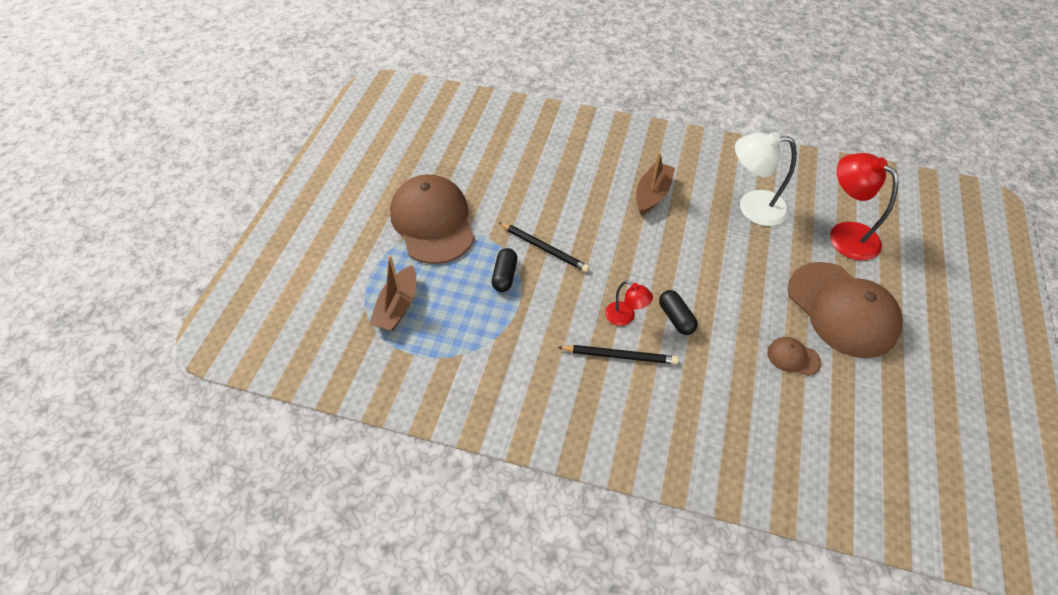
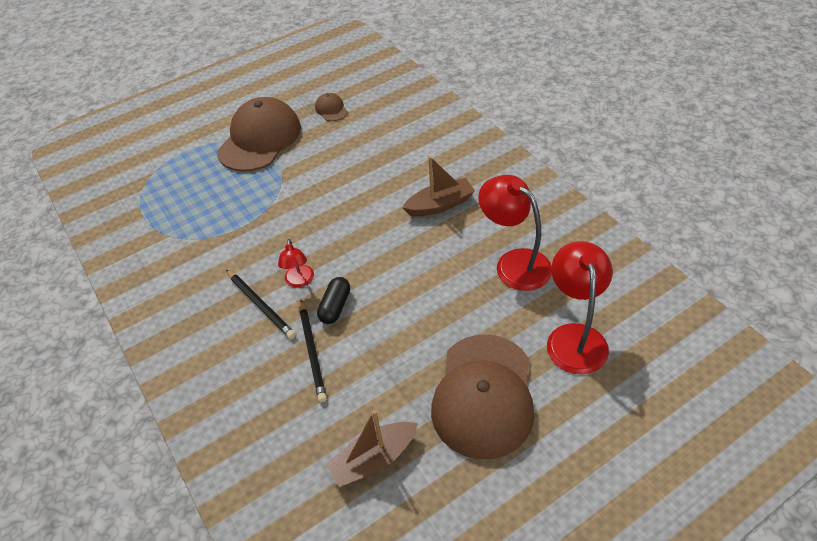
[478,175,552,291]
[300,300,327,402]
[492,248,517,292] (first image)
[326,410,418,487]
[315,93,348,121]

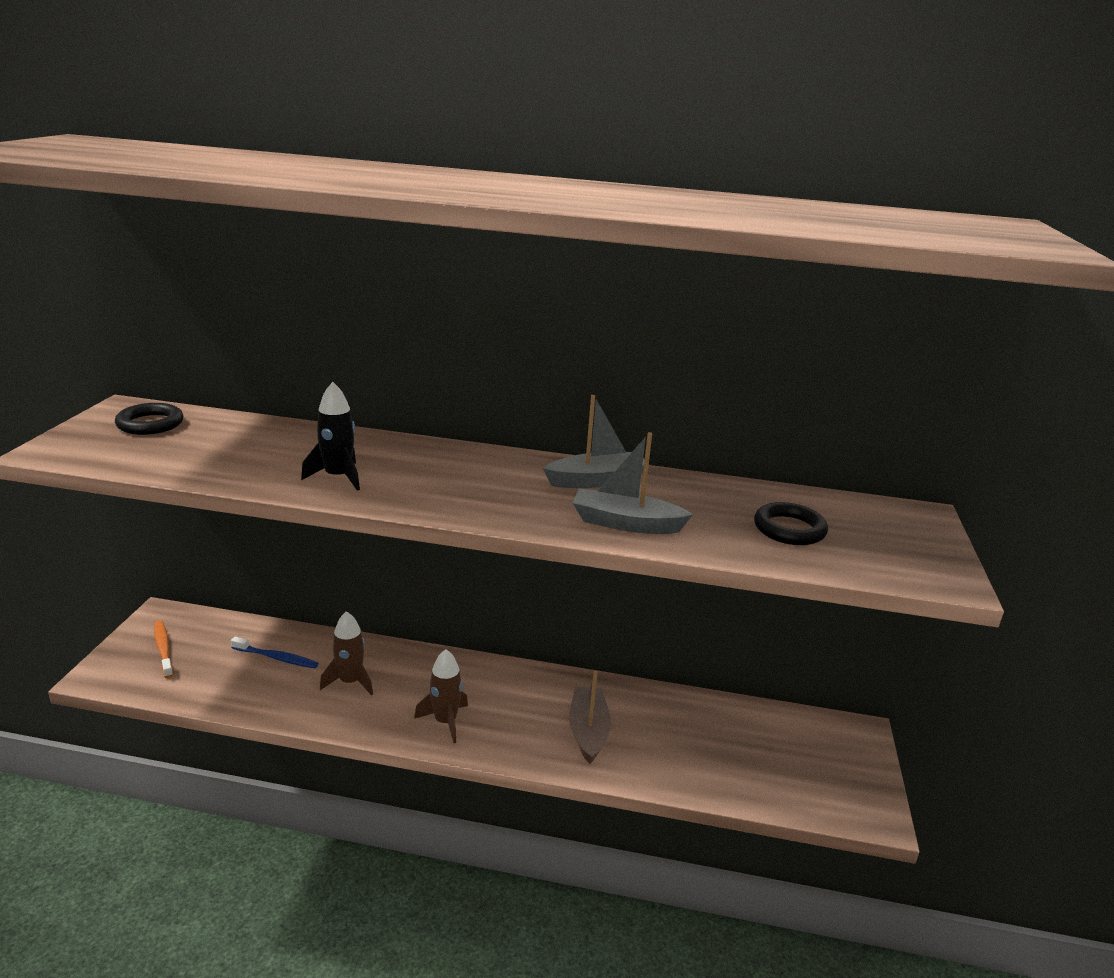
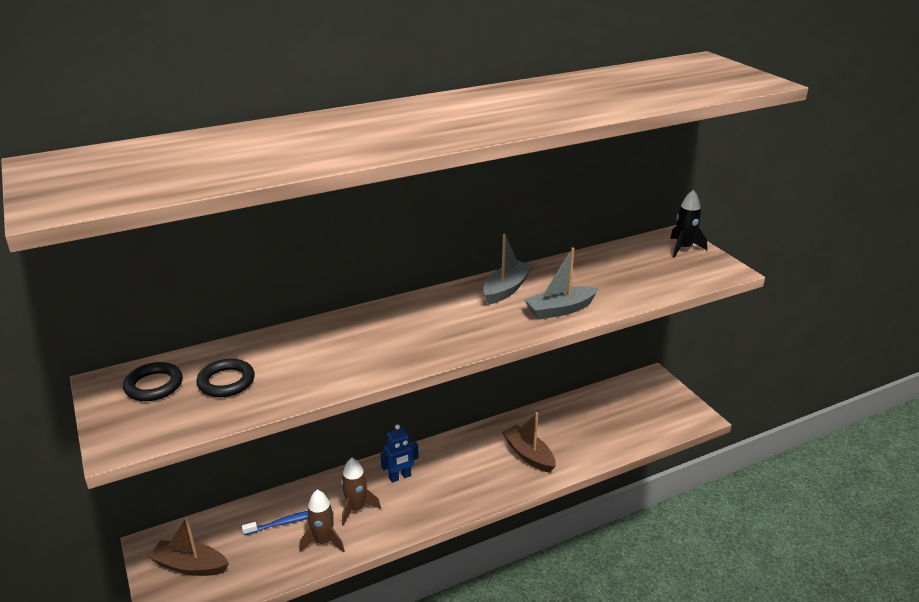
[670,189,707,257]
[197,359,255,397]
[148,517,229,576]
[299,490,345,552]
[380,424,419,483]

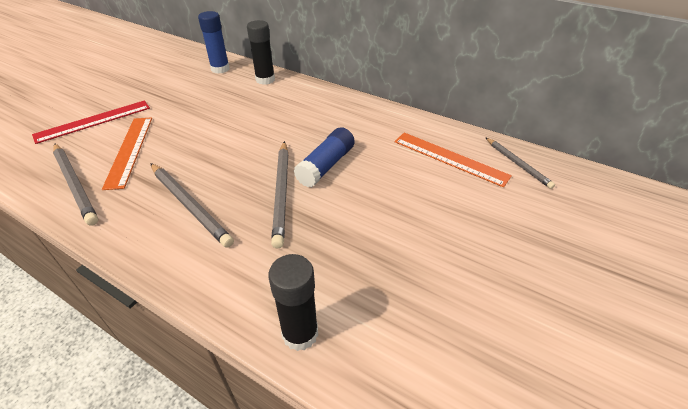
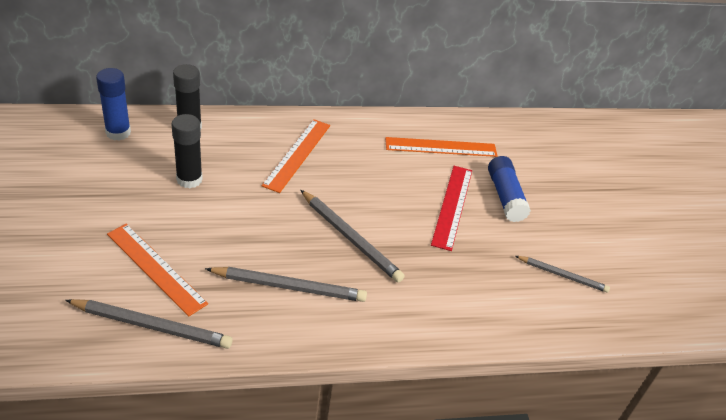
[431,166,472,251]
[488,156,531,222]
[515,256,610,293]
[171,114,203,188]
[261,119,330,193]

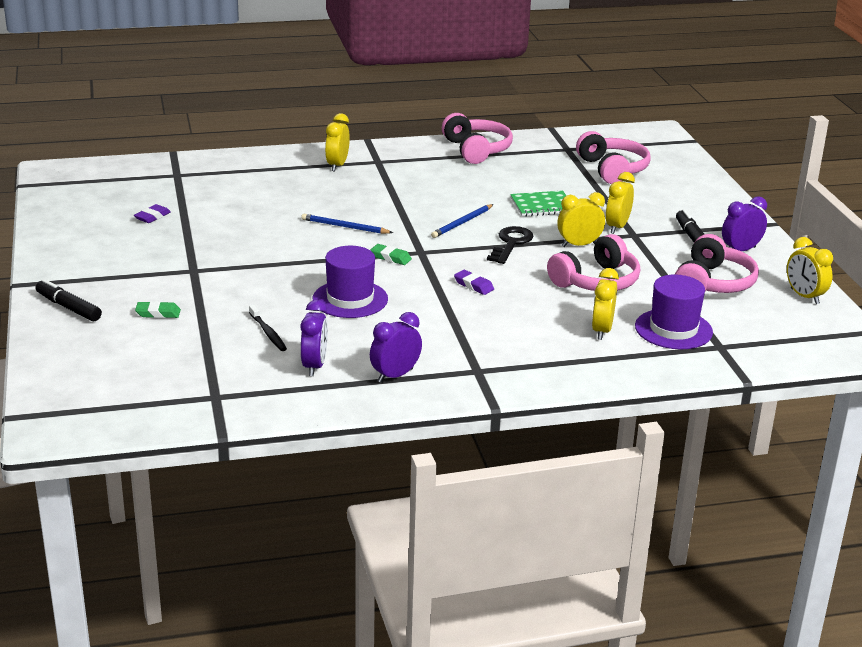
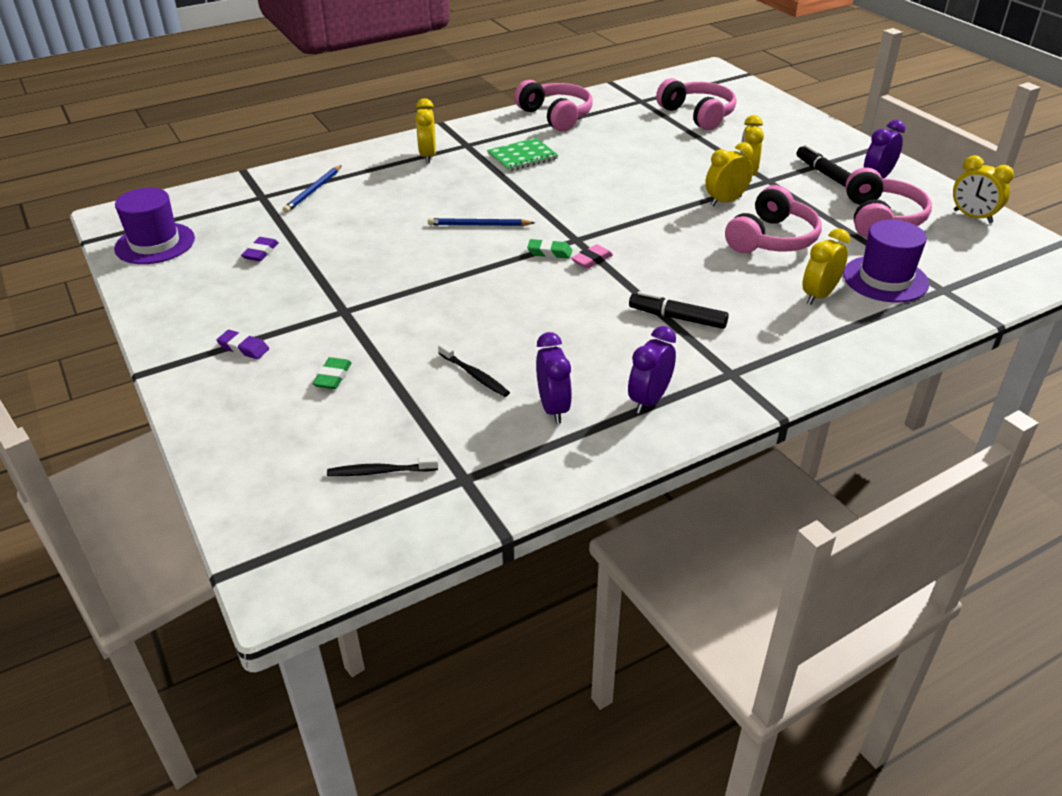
[487,138,558,172]
[283,165,342,213]
[487,226,533,264] (first image)
[114,188,195,264]
[802,229,850,304]
[217,330,269,359]
[629,291,729,329]
[313,357,352,389]
[571,244,613,269]
[327,456,438,476]

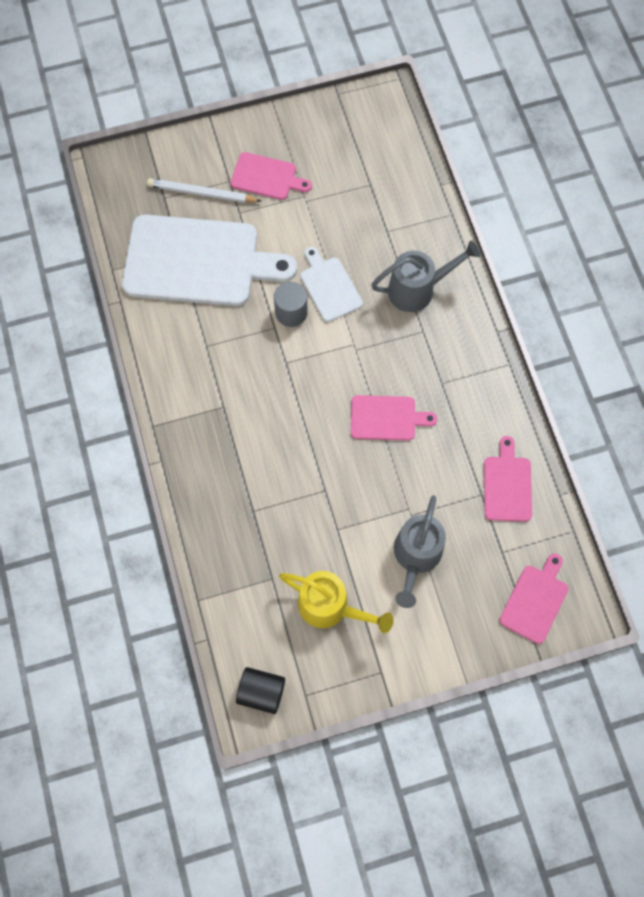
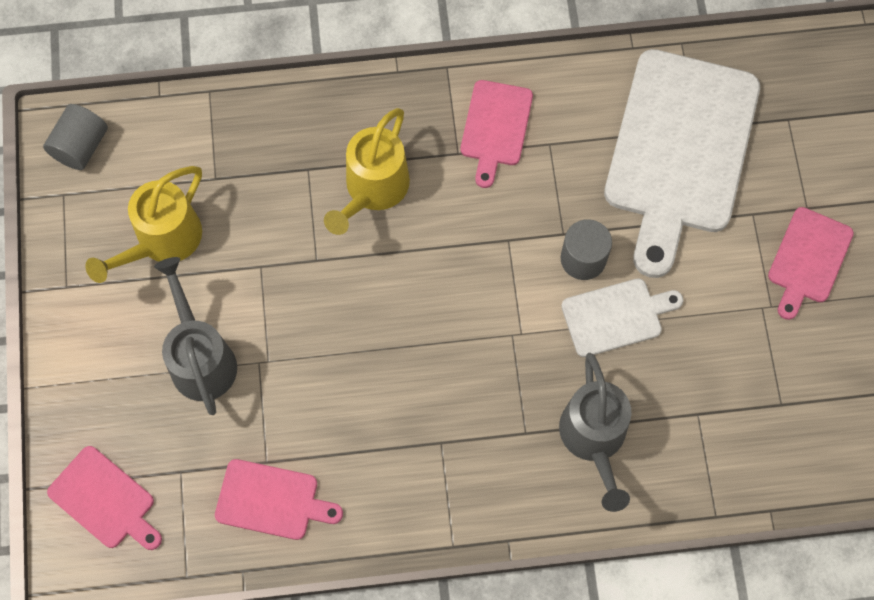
[147,178,261,203] (first image)
[461,80,533,188]
[154,257,237,415]
[43,104,108,170]
[324,108,410,235]

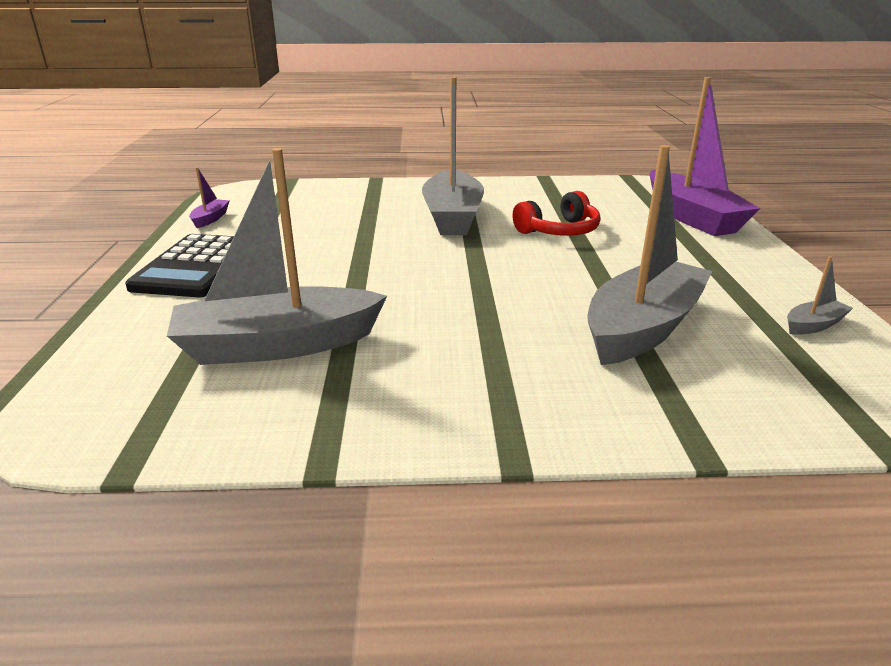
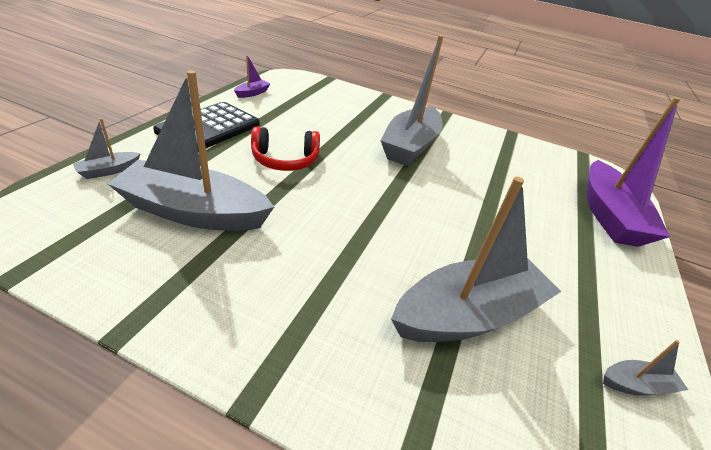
[251,126,320,171]
[72,118,141,179]

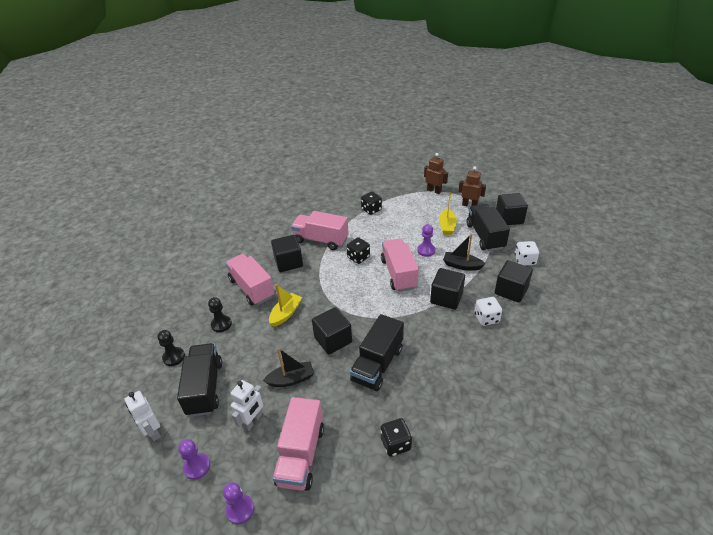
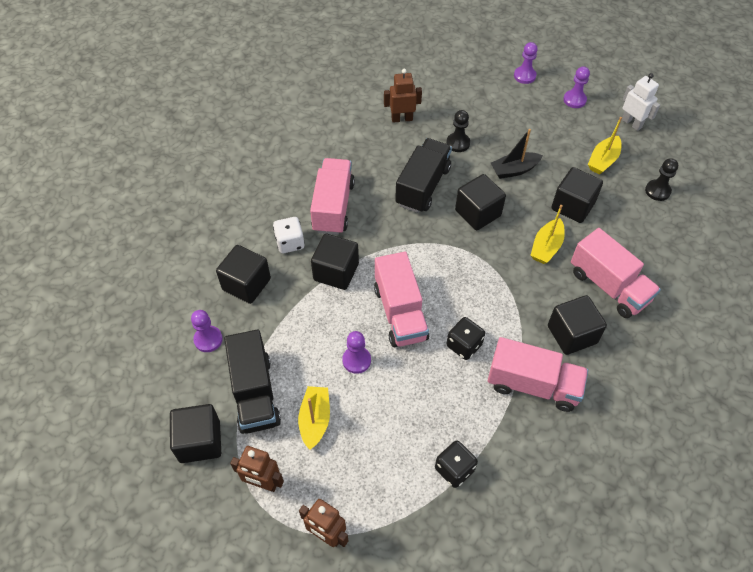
[443,234,485,271] (first image)
[191,310,223,352]
[446,110,470,152]
[588,117,622,175]
[231,380,264,431] (first image)
[310,158,355,235]
[384,69,422,123]
[551,167,603,223]

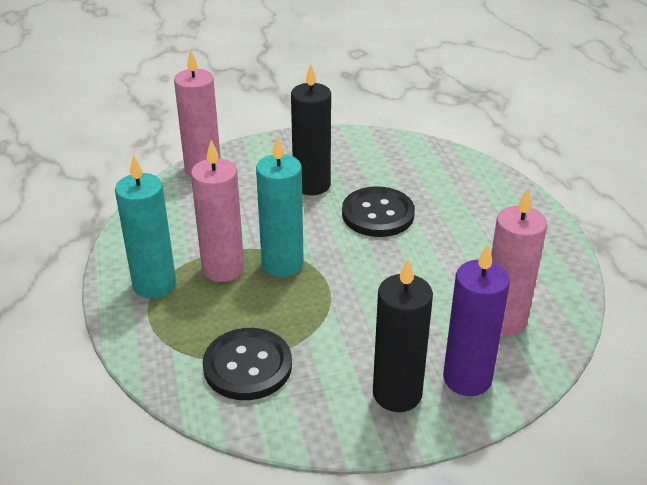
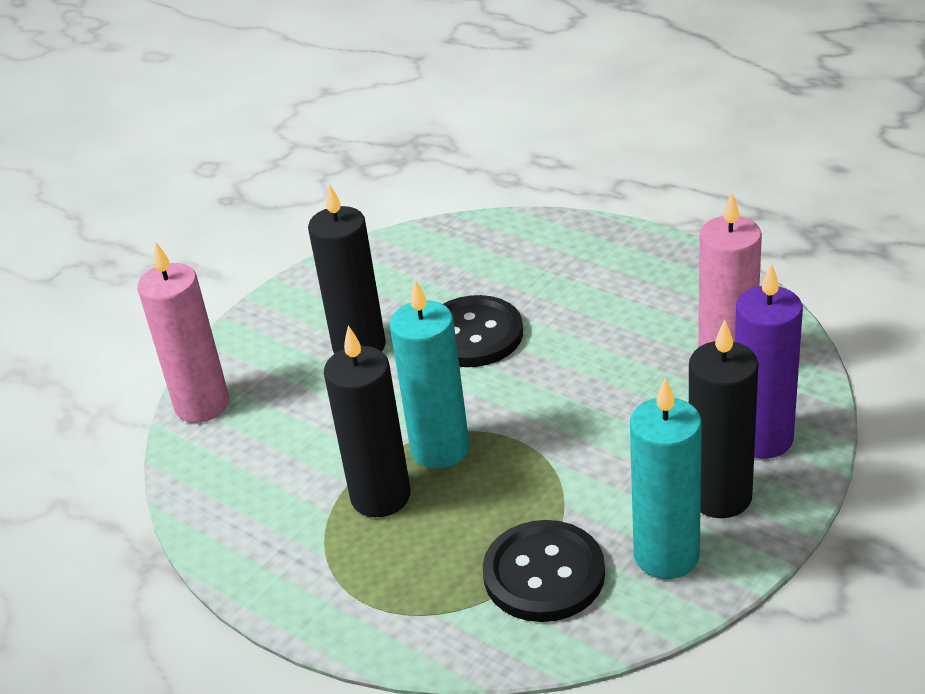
[324,325,411,517]
[630,378,702,579]

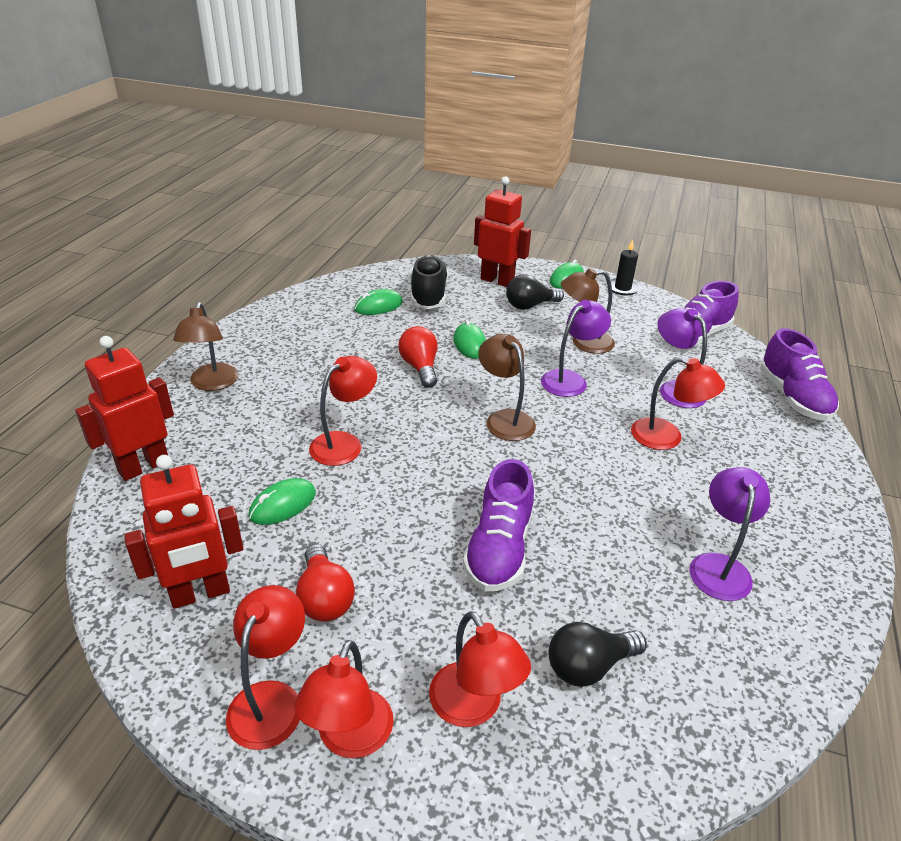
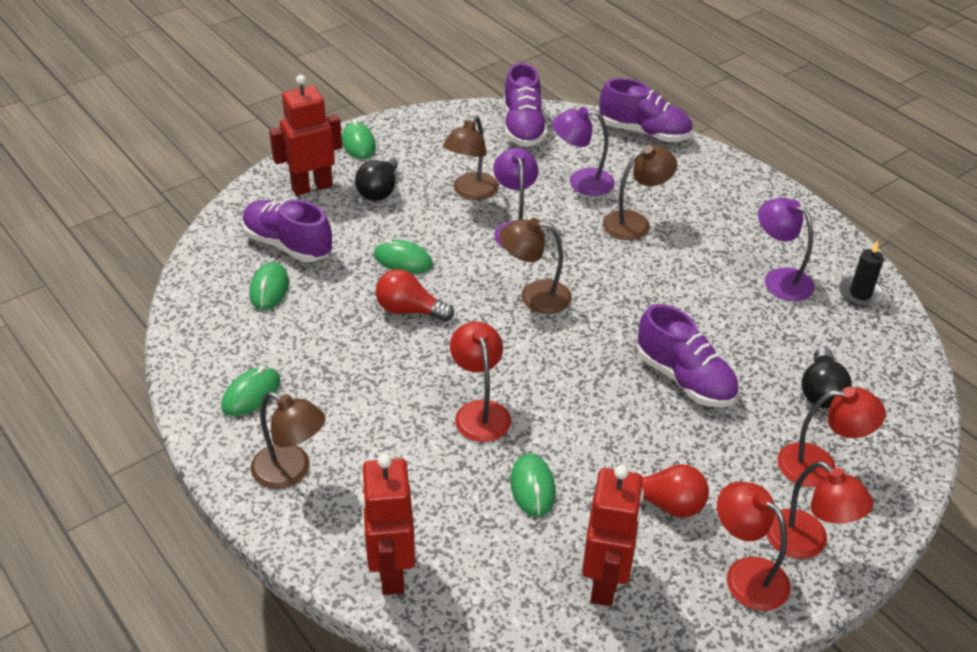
[839,240,884,307]
[242,200,332,262]
[603,145,677,240]
[221,366,281,416]

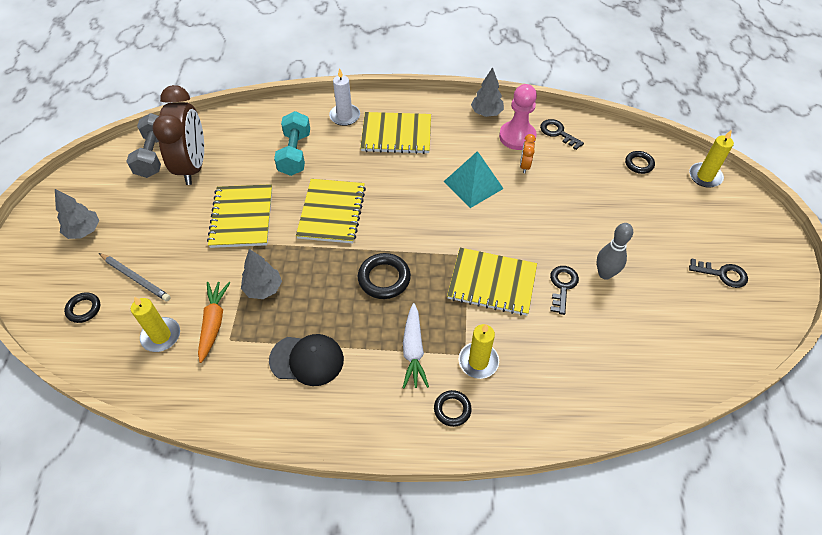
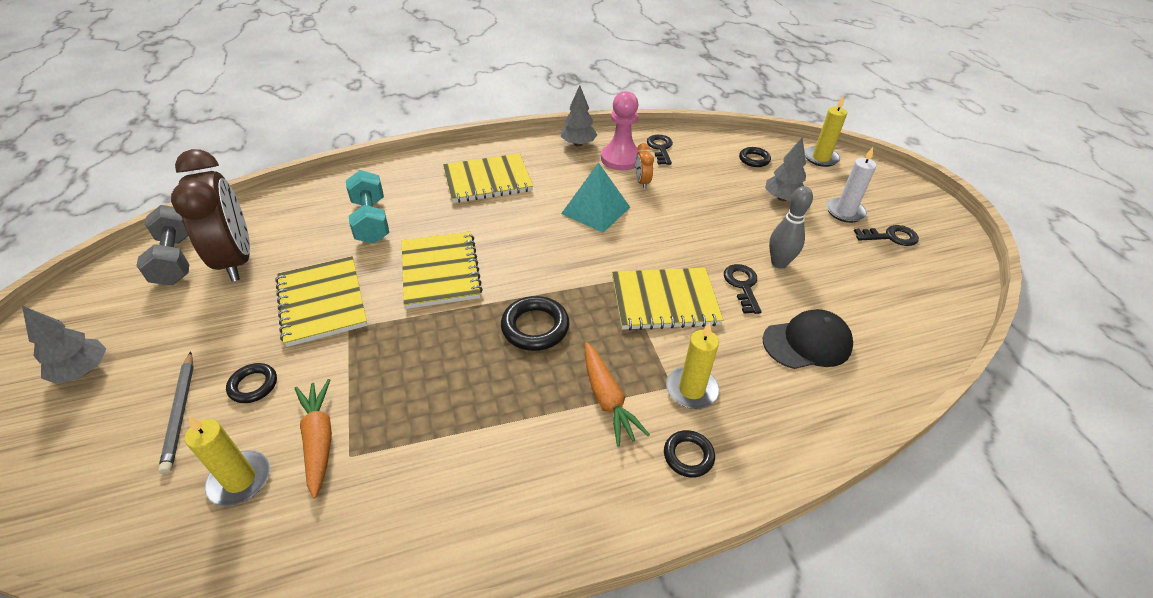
[826,147,877,223]
[647,135,673,165]
[765,137,806,201]
[158,352,194,474]
[226,363,277,403]
[585,343,650,447]
[763,309,853,369]

